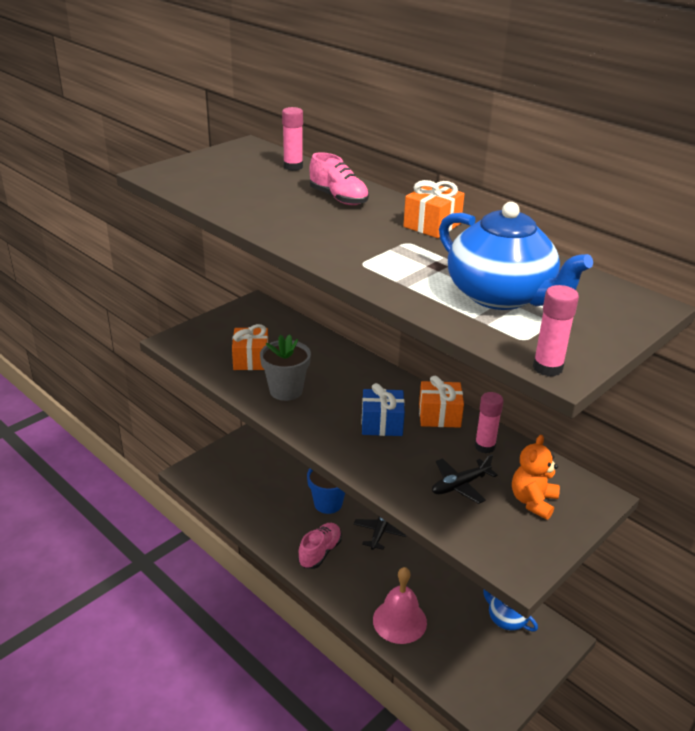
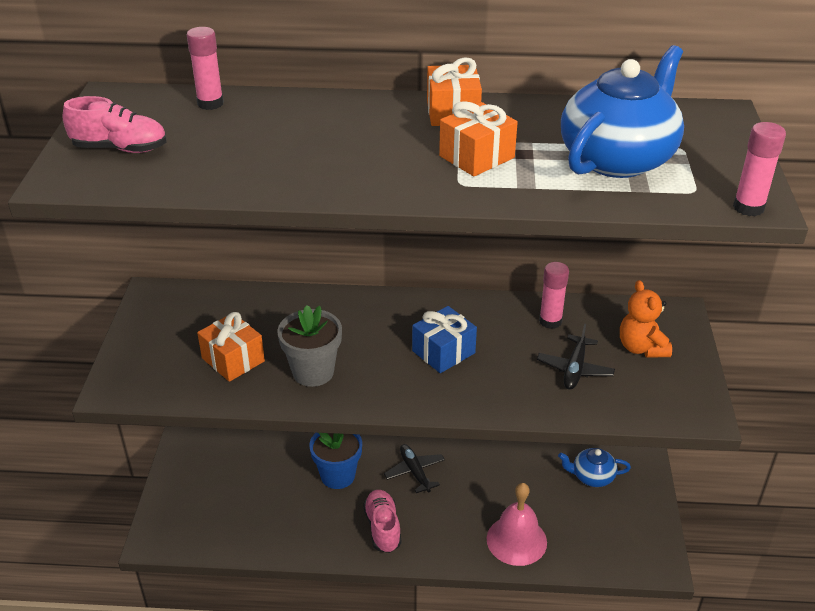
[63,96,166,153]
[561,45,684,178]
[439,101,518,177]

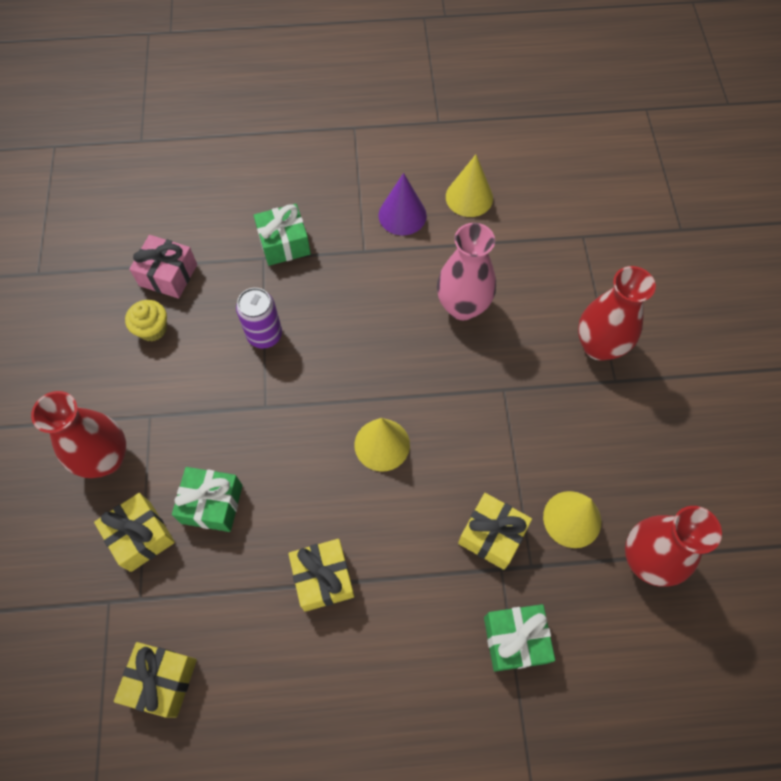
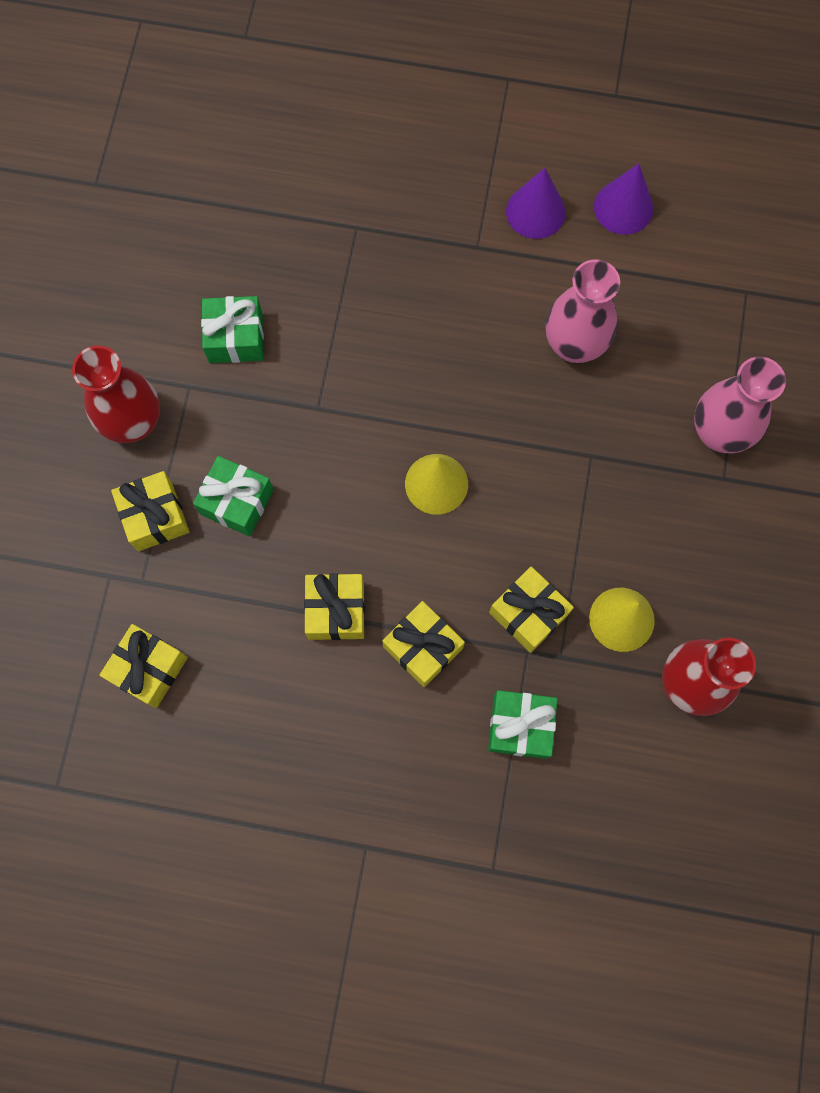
[594,163,653,235]
[201,296,264,363]
[129,235,197,298] (first image)
[694,357,786,453]
[236,288,282,348] (first image)
[125,300,167,342] (first image)
[382,601,465,687]

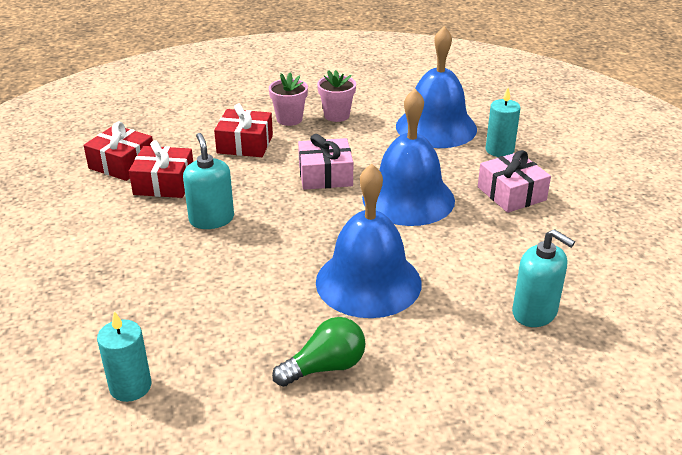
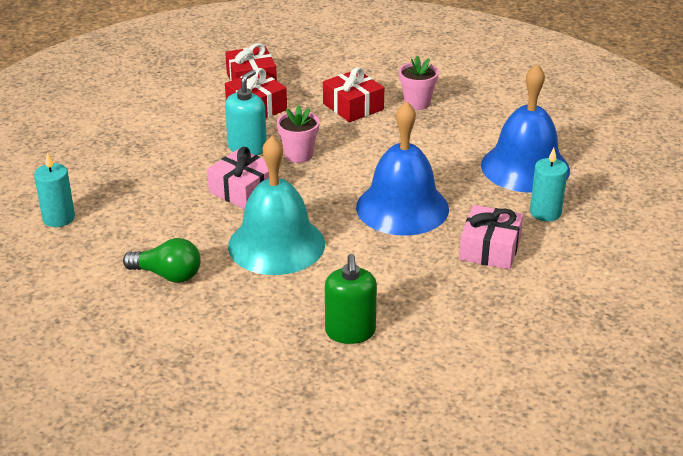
[277,105,319,163]
[207,147,269,209]
[228,136,325,275]
[325,254,377,344]

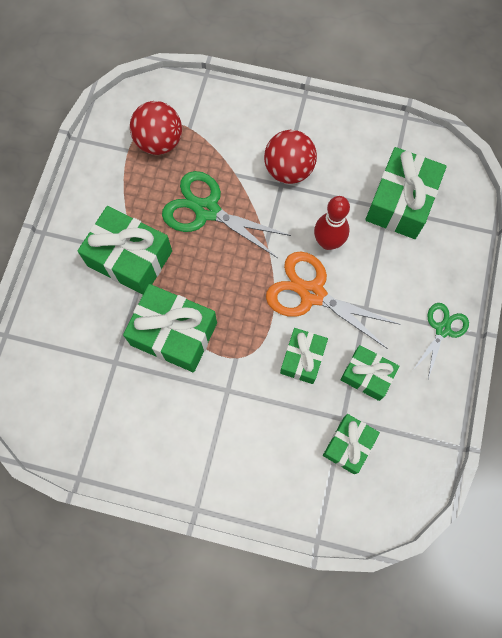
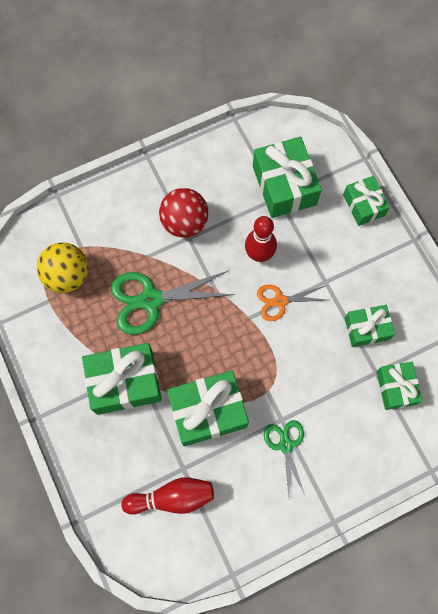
[37,242,88,293]
[257,285,327,321]
[264,420,305,496]
[343,176,390,226]
[121,477,214,515]

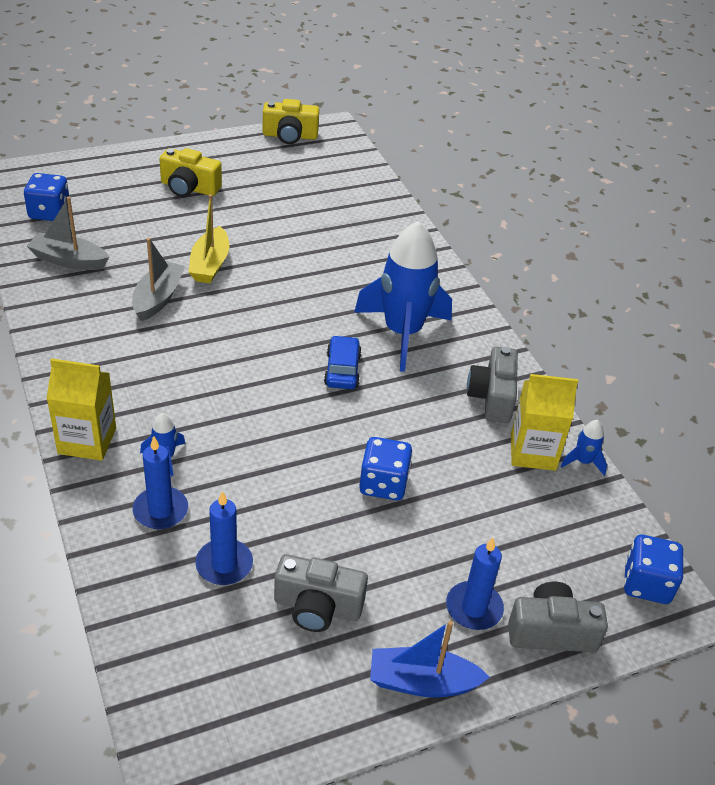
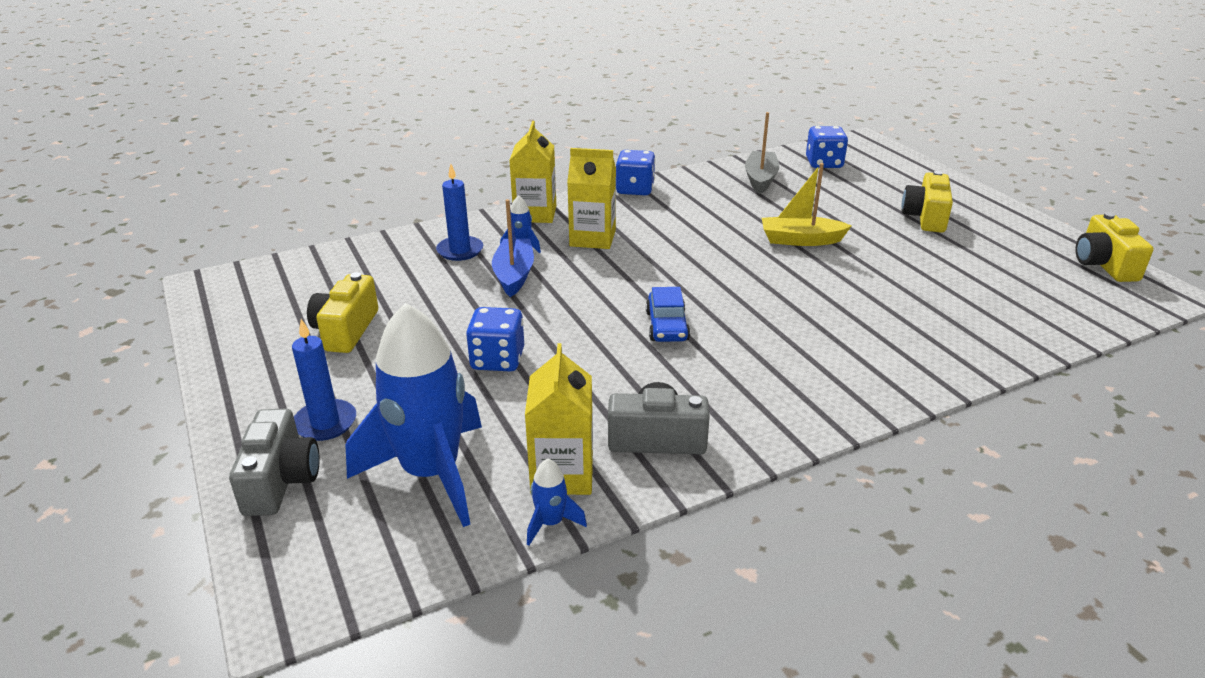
[345,303,482,527]
[132,238,185,321] (first image)
[646,287,690,342]
[195,491,253,585] (first image)
[616,150,655,195]
[307,272,378,353]
[492,199,534,297]
[567,148,616,249]

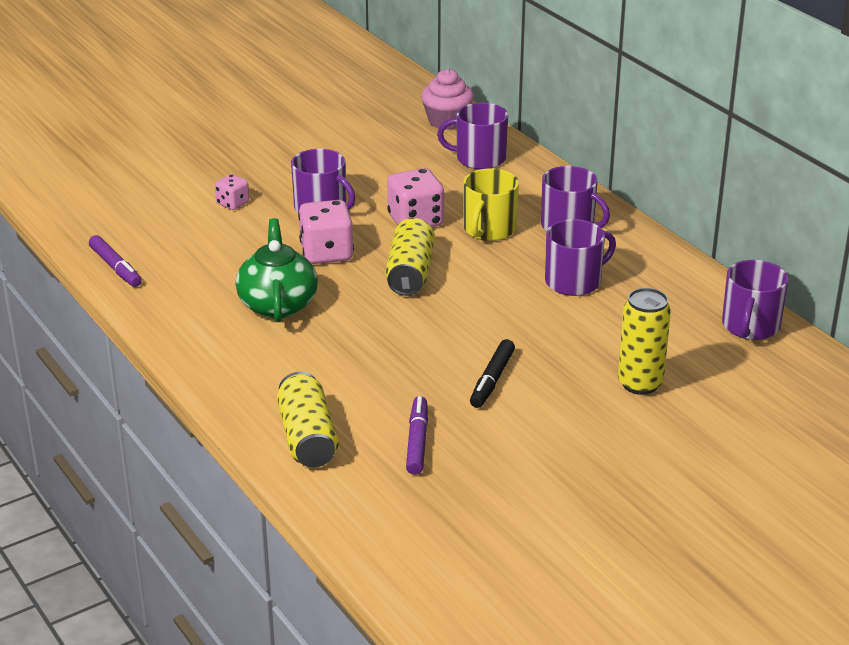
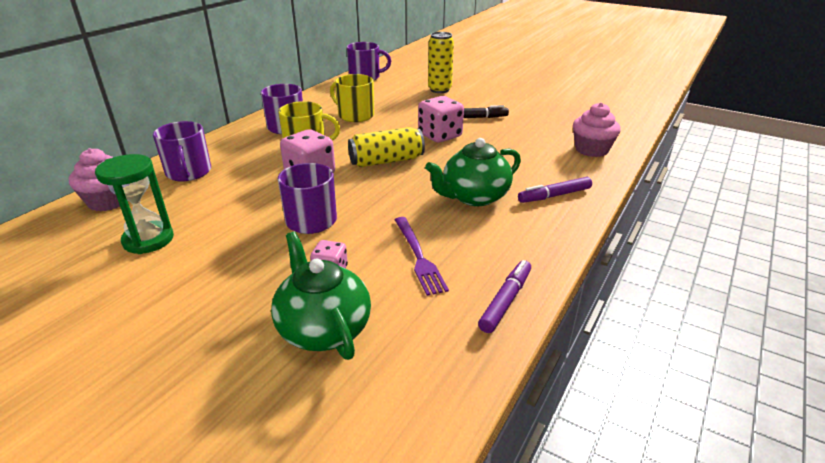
[418,96,464,143]
[330,74,374,122]
[573,102,621,157]
[518,177,592,203]
[95,154,174,254]
[394,217,449,296]
[271,232,371,360]

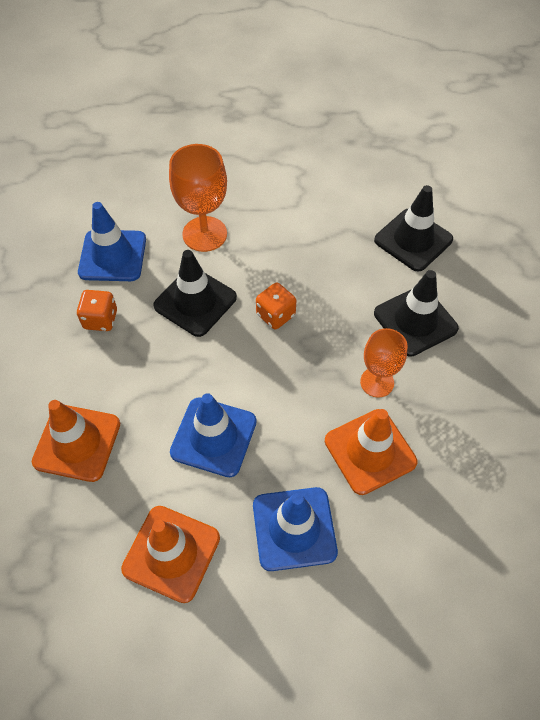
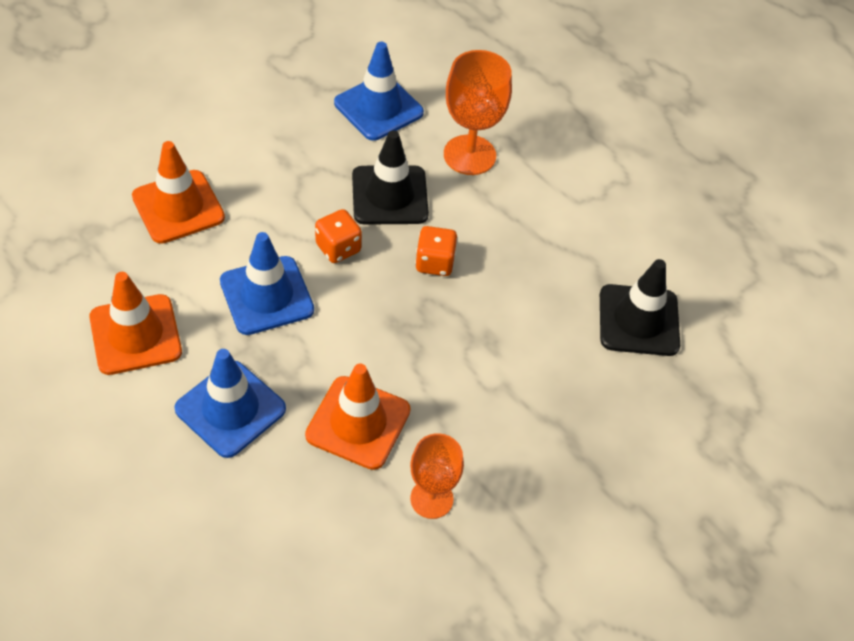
[374,270,459,357] (first image)
[315,209,362,263]
[410,433,464,519]

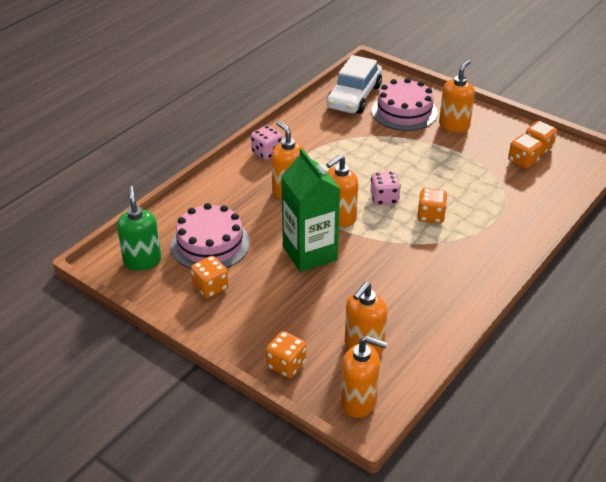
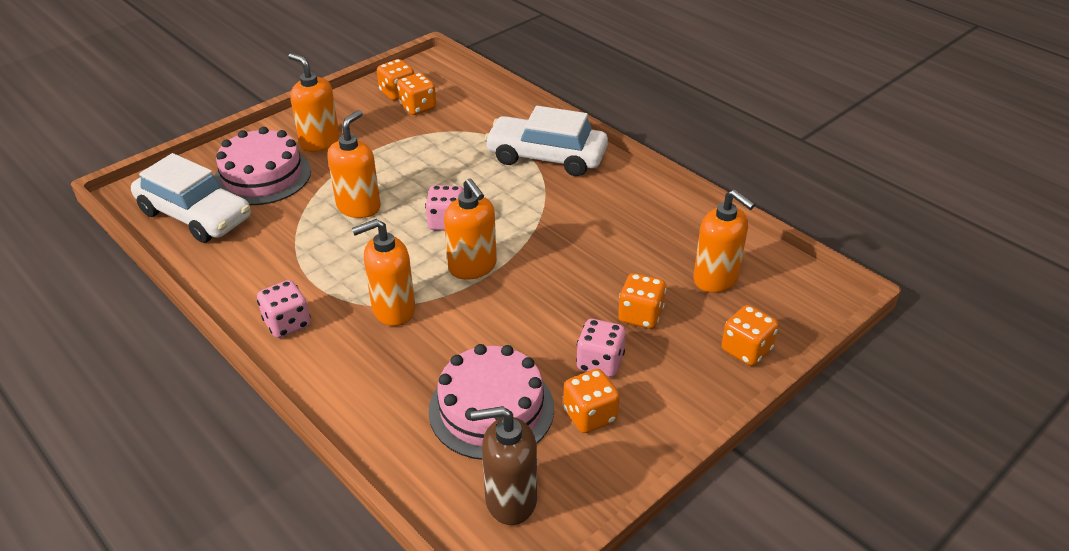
[281,148,340,272] (first image)
[471,406,537,525]
[618,273,666,329]
[327,110,381,218]
[484,106,608,176]
[576,319,626,377]

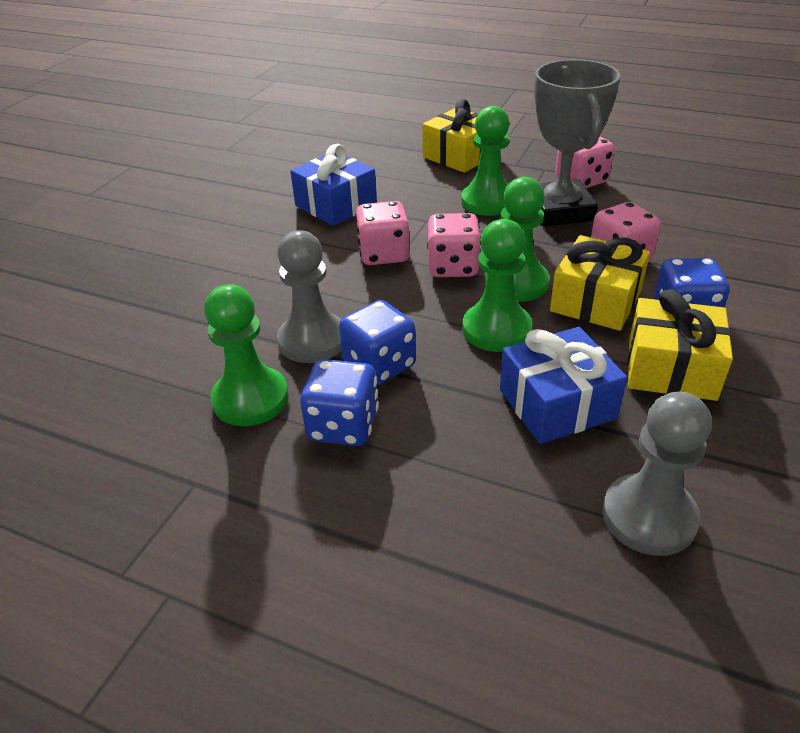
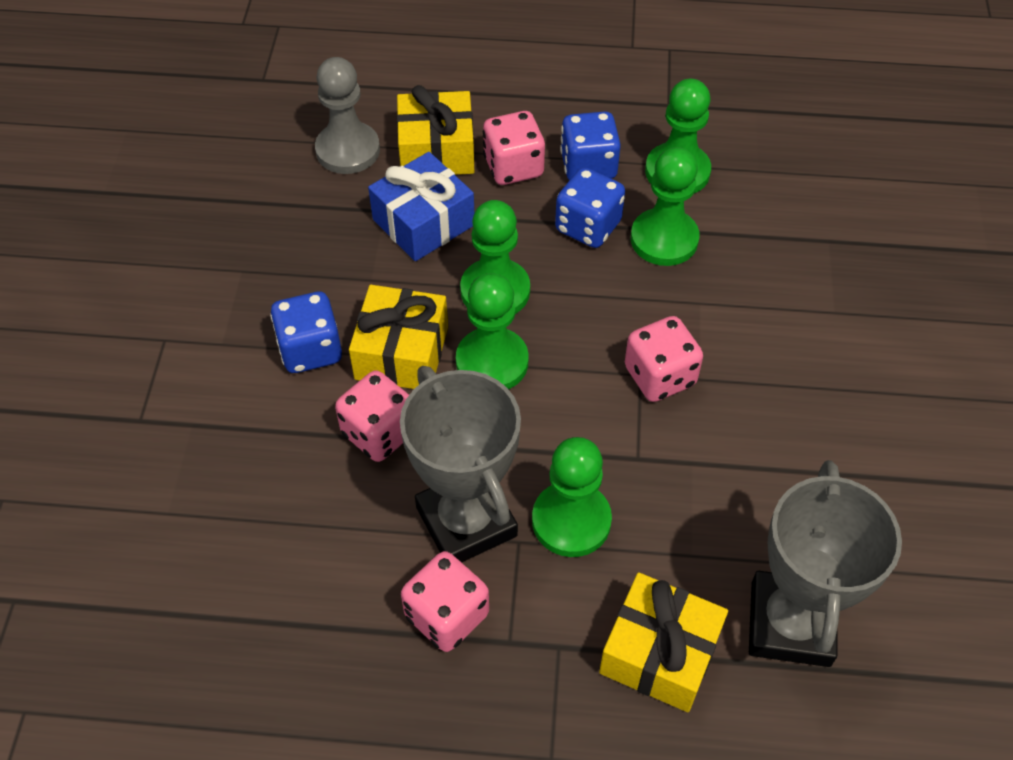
[290,144,377,226] (first image)
[483,111,545,185]
[631,147,699,266]
[397,85,474,175]
[749,460,902,667]

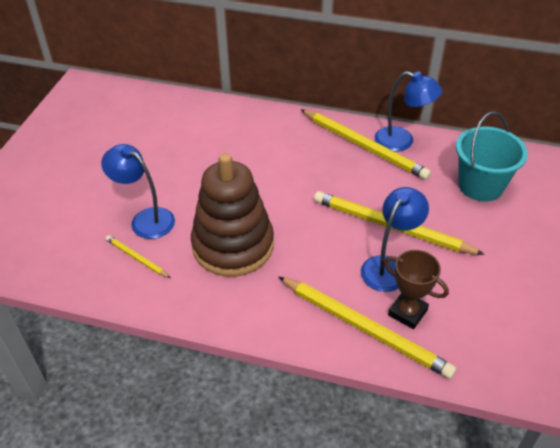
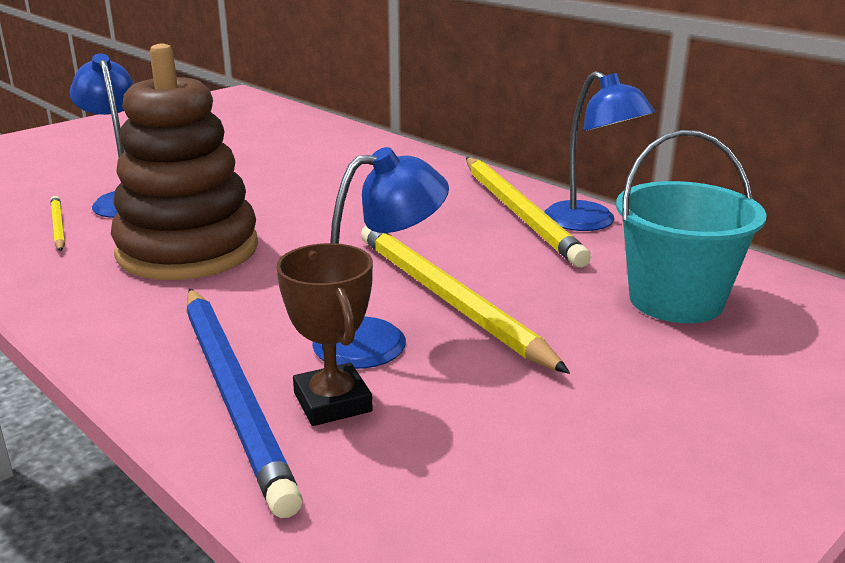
[187,289,303,518]

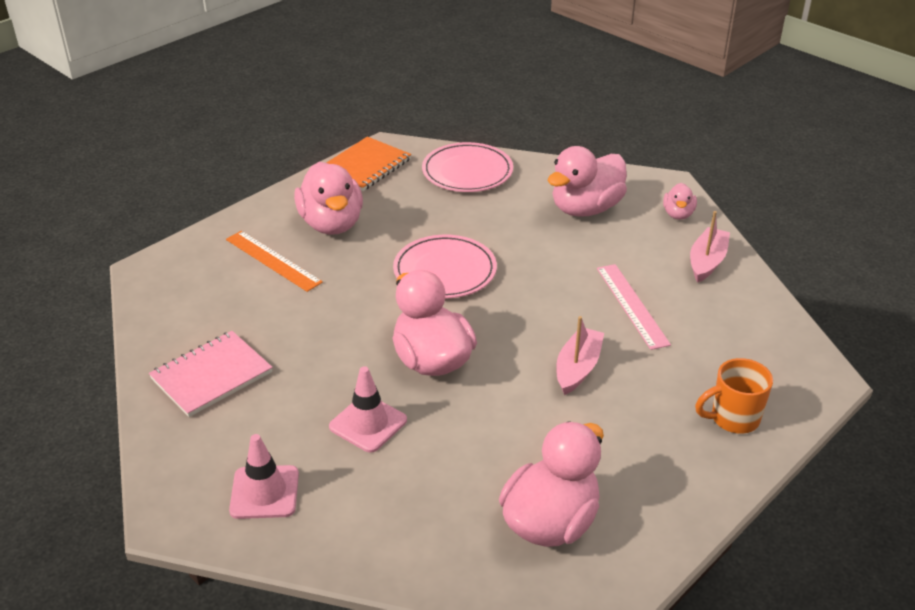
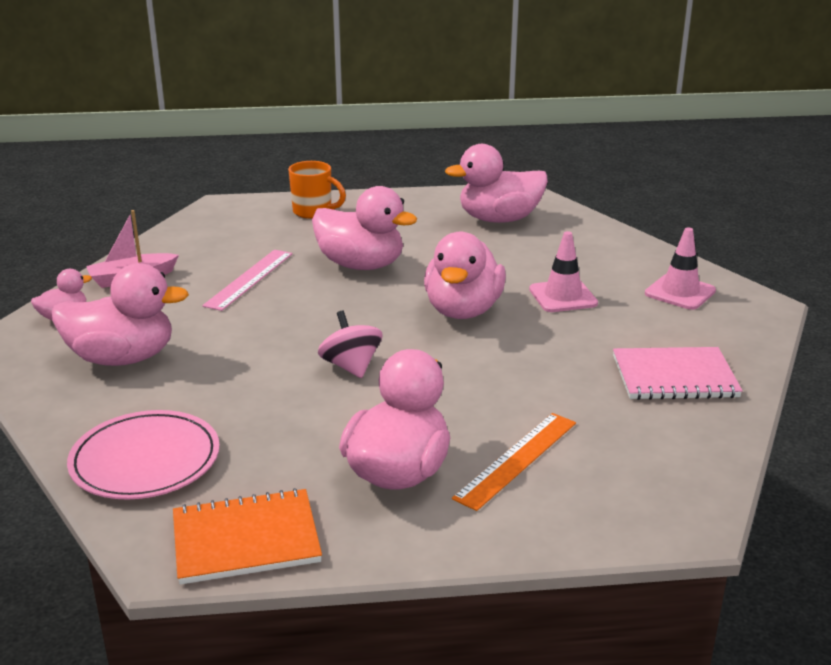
[452,413,576,511]
[318,311,382,378]
[312,186,417,270]

